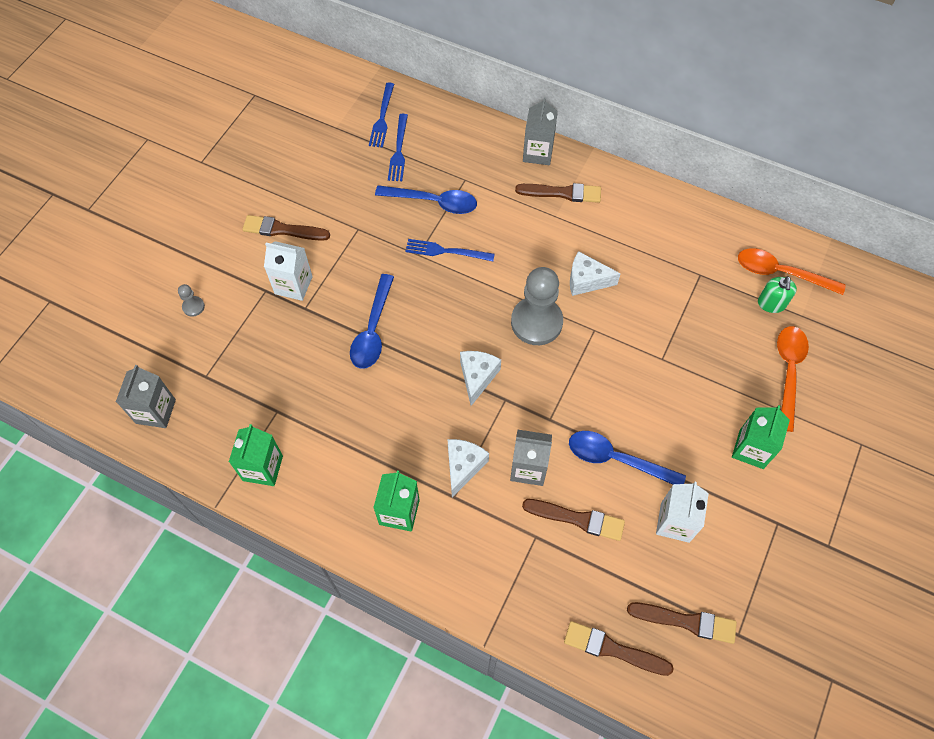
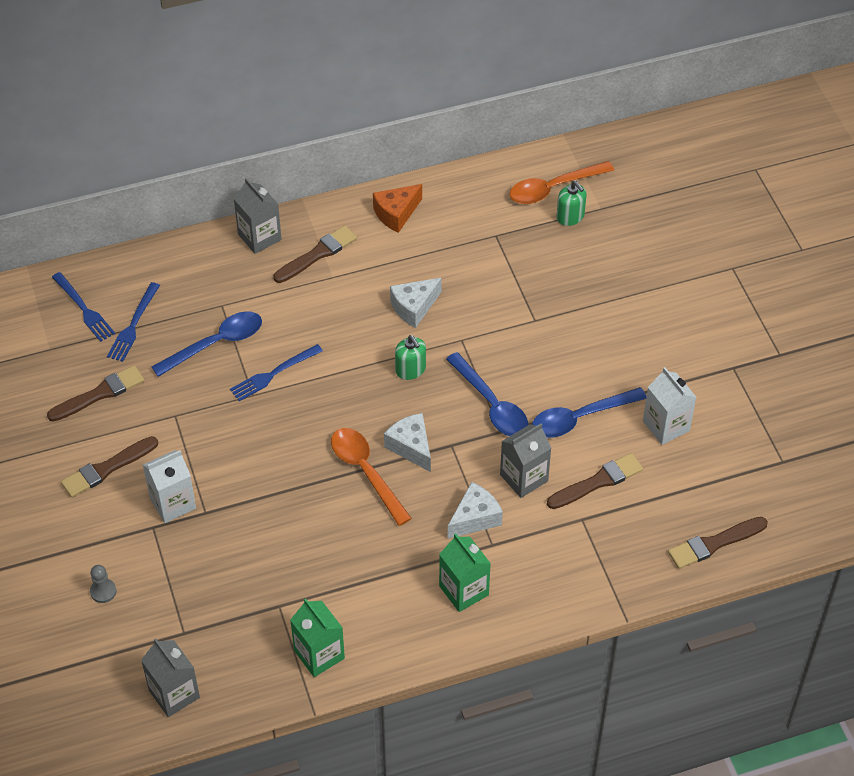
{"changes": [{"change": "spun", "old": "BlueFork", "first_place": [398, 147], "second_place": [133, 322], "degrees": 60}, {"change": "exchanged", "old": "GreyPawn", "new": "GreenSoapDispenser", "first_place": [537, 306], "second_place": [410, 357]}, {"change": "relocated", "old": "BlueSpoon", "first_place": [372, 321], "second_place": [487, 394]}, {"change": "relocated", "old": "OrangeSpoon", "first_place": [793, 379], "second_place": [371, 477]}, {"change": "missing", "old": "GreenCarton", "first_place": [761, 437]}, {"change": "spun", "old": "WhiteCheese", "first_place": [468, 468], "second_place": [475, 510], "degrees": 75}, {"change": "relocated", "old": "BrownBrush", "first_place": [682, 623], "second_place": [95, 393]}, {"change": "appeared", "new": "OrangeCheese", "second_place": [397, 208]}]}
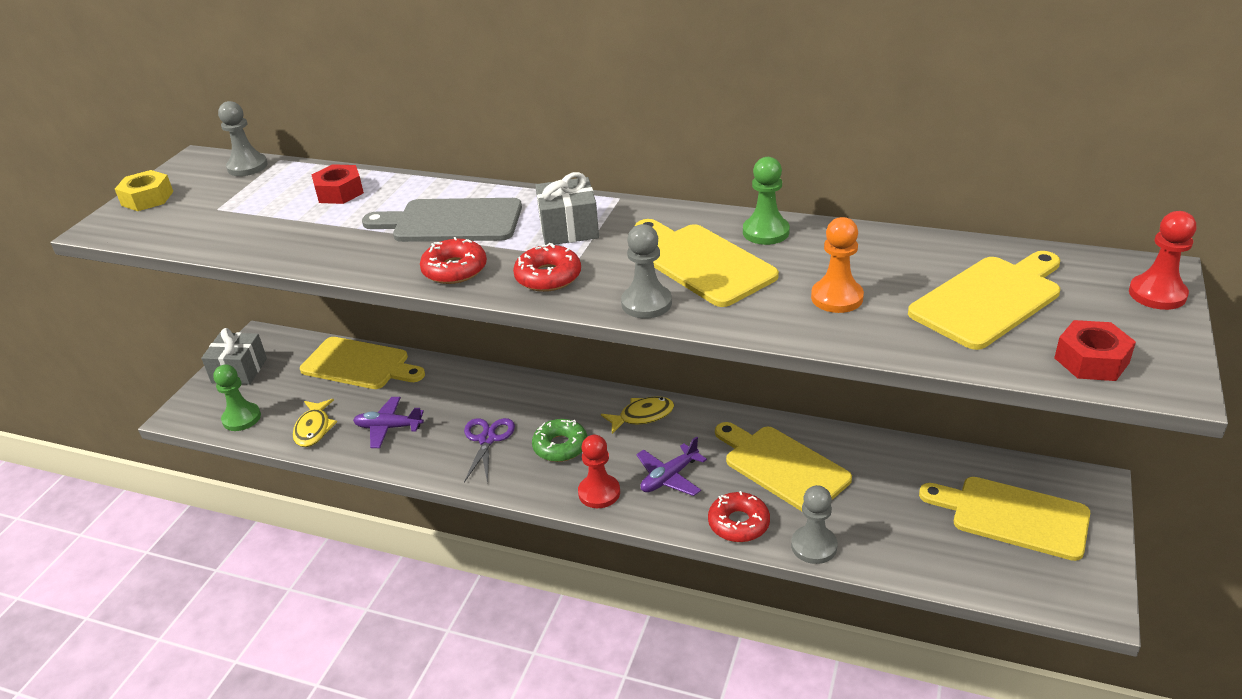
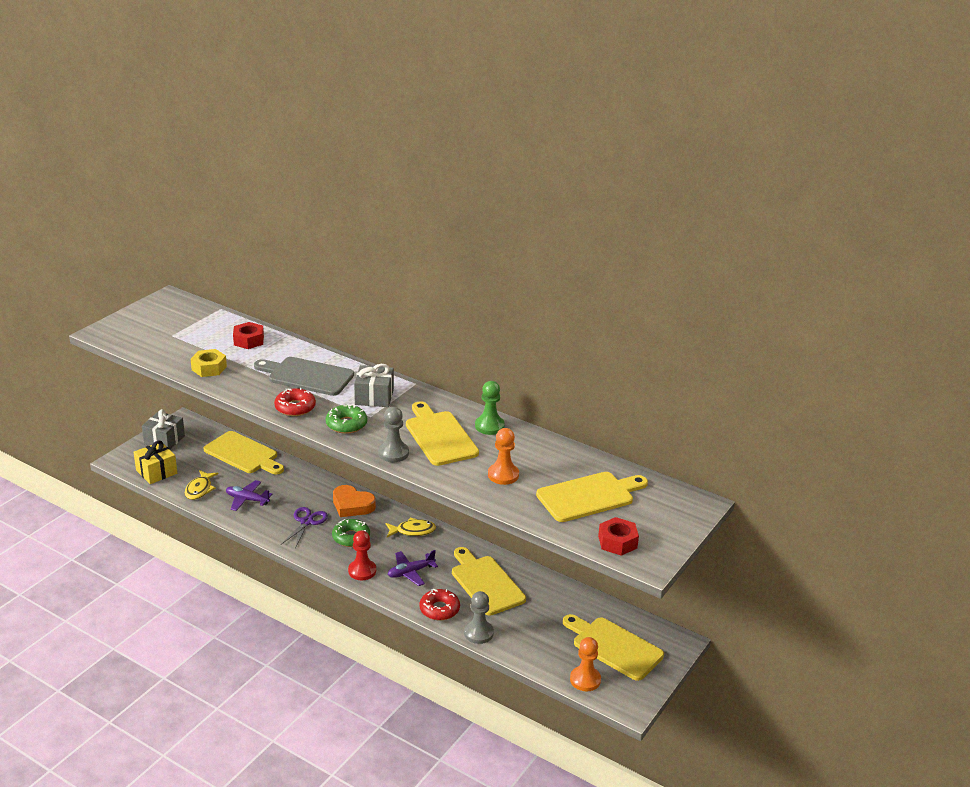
{"changes": [{"change": "missing", "old": "GreyPawn", "first_place": [243, 138]}, {"change": "relocated", "old": "YellowNut", "first_place": [144, 190], "second_place": [209, 363]}, {"change": "missing", "old": "RedPawn", "first_place": [1162, 260]}, {"change": "colour", "old": "RedDonut", "new": "GreenDonut", "first_place": [547, 267], "second_place": [346, 419]}, {"change": "exchanged", "old": "GreenPawn", "new": "YellowGift", "first_place": [237, 397], "second_place": [155, 462]}, {"change": "appeared", "new": "OrangeHeart", "second_place": [354, 501]}, {"change": "appeared", "new": "OrangePawn", "second_place": [585, 664]}]}
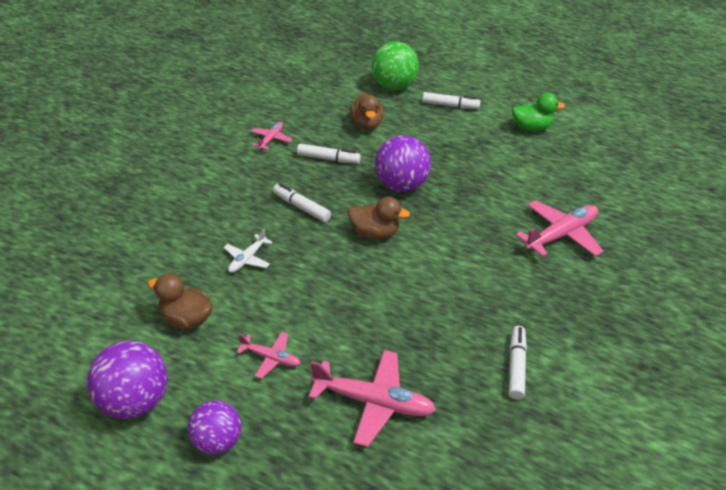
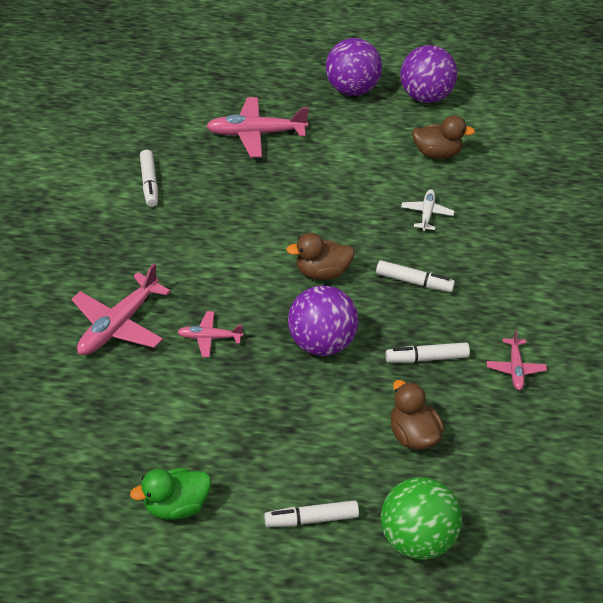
{"changes": [{"change": "relocated", "old": "PinkPlane", "first_place": [268, 355], "second_place": [210, 334]}, {"change": "size", "old": "PurpleBall", "first_place": [214, 427], "second_place": [354, 67], "factor": 1.51}]}
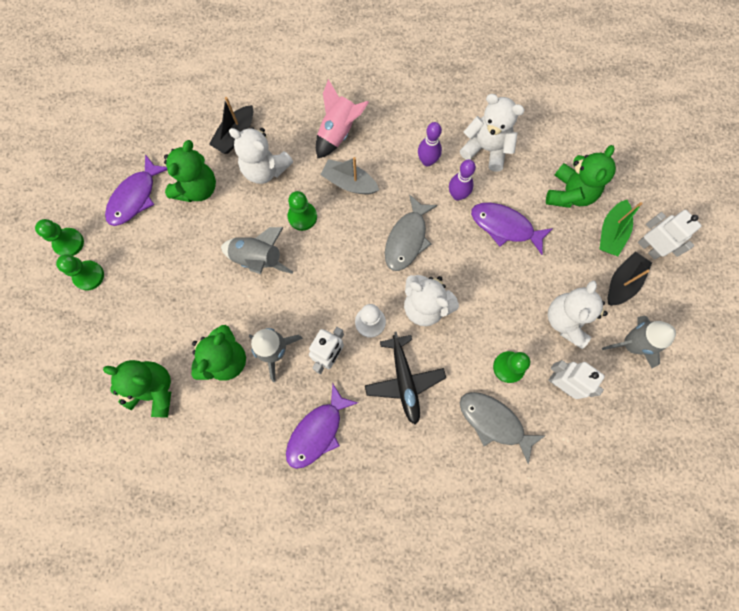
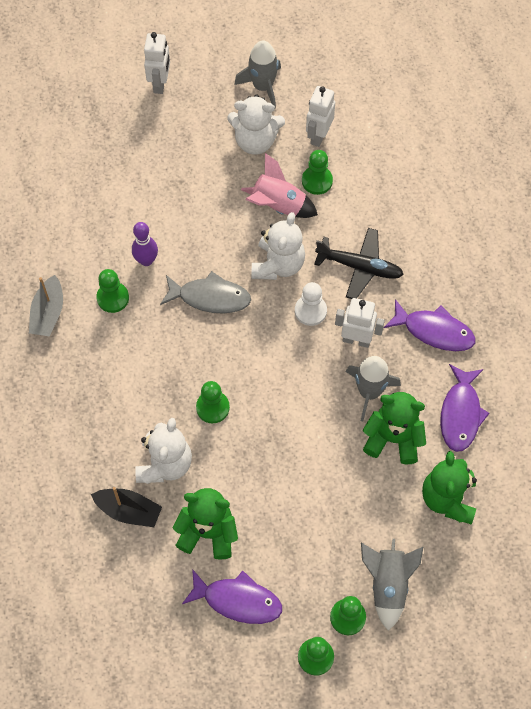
{"changes": [{"change": "relocated", "old": "PinkRocket", "first_place": [342, 118], "second_place": [279, 185]}, {"change": "missing", "old": "WhiteTeddyBear", "first_place": [492, 133]}, {"change": "exchanged", "old": "PurpleBowlingPin", "new": "GreenPawn", "first_place": [430, 144], "second_place": [112, 291]}, {"change": "missing", "old": "GreenTeddyBear", "first_place": [581, 176]}, {"change": "relocated", "old": "GreyBoat", "first_place": [349, 175], "second_place": [46, 306]}, {"change": "missing", "old": "GreenBoat", "first_place": [621, 228]}, {"change": "relocated", "old": "PurpleFish", "first_place": [512, 229], "second_place": [465, 408]}, {"change": "spun", "old": "WhiteRobot", "first_place": [669, 235], "second_place": [157, 63], "degrees": 150}, {"change": "relocated", "old": "GreyRocket", "first_place": [257, 250], "second_place": [392, 585]}, {"change": "missing", "old": "BlackBoat", "first_place": [630, 279]}, {"change": "spun", "old": "BlackPlane", "first_place": [405, 378], "second_place": [359, 263], "degrees": 45}, {"change": "missing", "old": "GreyFish", "first_place": [502, 428]}]}
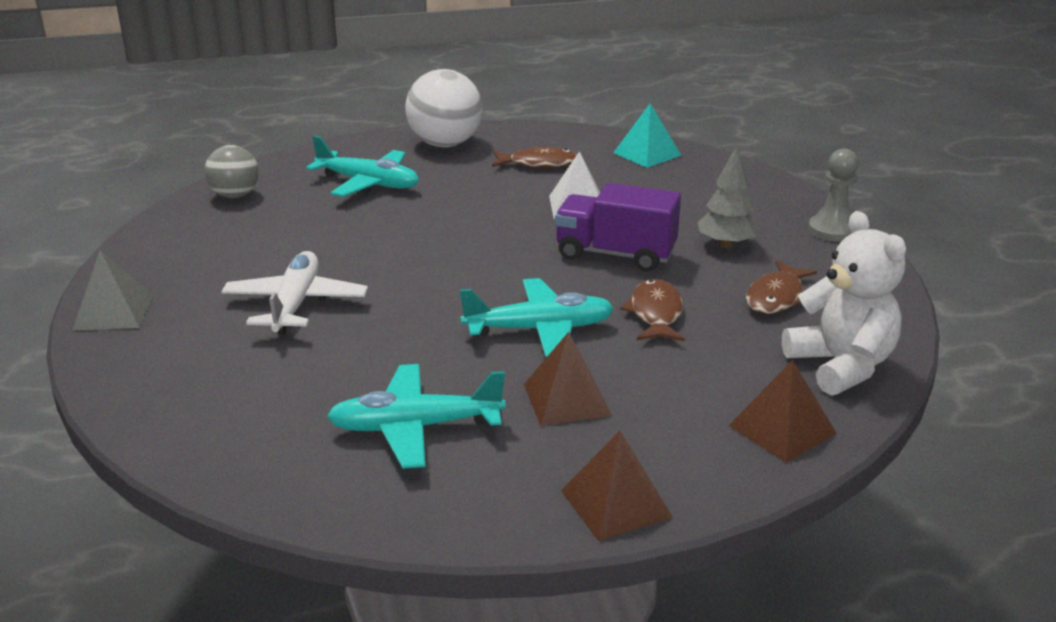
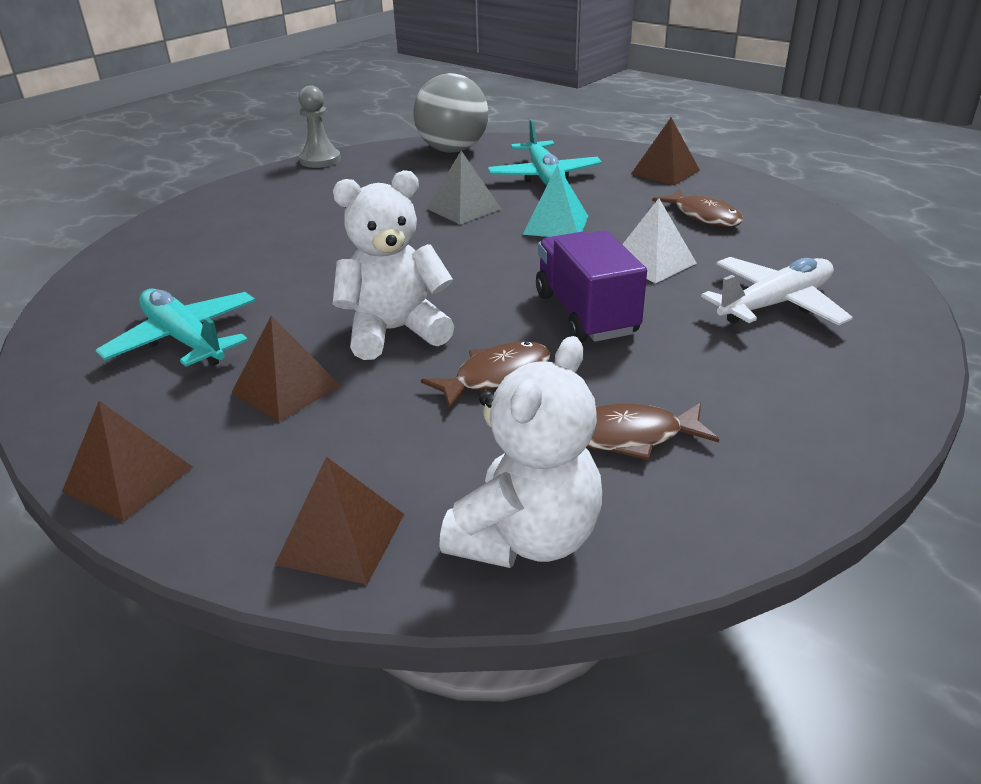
{"changes": [{"change": "exchanged", "old": "WhiteBall", "new": "BrownPyramid", "first_place": [443, 108], "second_place": [665, 151]}, {"change": "relocated", "old": "TurquoisePyramid", "first_place": [647, 136], "second_place": [555, 201]}, {"change": "size", "old": "GreyBall", "first_place": [232, 171], "second_place": [451, 113], "factor": 1.61}, {"change": "missing", "old": "GreyTree", "first_place": [728, 197]}, {"change": "relocated", "old": "GreyPawn", "first_place": [833, 195], "second_place": [320, 126]}, {"change": "relocated", "old": "GreyPyramid", "first_place": [113, 290], "second_place": [463, 188]}, {"change": "relocated", "old": "WhitePlane", "first_place": [294, 293], "second_place": [777, 291]}, {"change": "exchanged", "old": "TurquoisePlane", "new": "WhiteTeddyBear", "first_place": [537, 318], "second_place": [394, 265]}]}
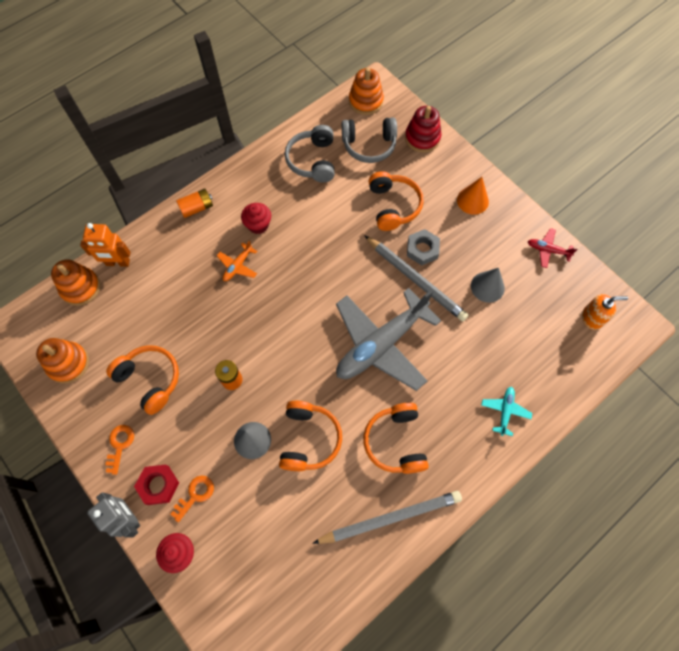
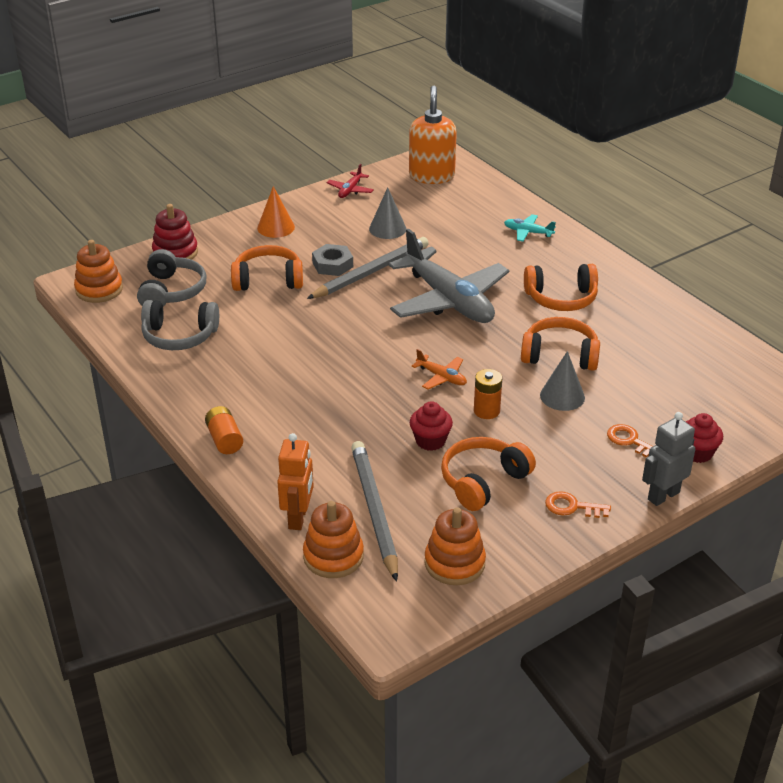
{"changes": [{"change": "relocated", "old": "RedCupcake", "first_place": [256, 218], "second_place": [431, 426]}, {"change": "relocated", "old": "OrangePlane", "first_place": [237, 260], "second_place": [439, 369]}, {"change": "size", "old": "OrangeSoapDispenser", "first_place": [605, 312], "second_place": [433, 135], "factor": 1.71}, {"change": "missing", "old": "RedNut", "first_place": [156, 485]}, {"change": "relocated", "old": "GreyPencil", "first_place": [387, 517], "second_place": [374, 511]}]}
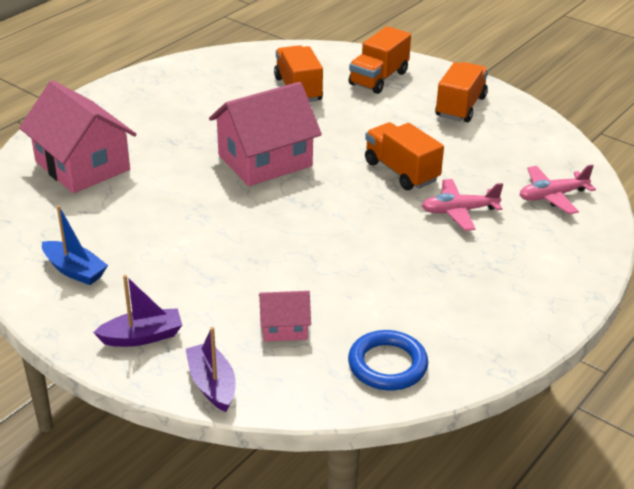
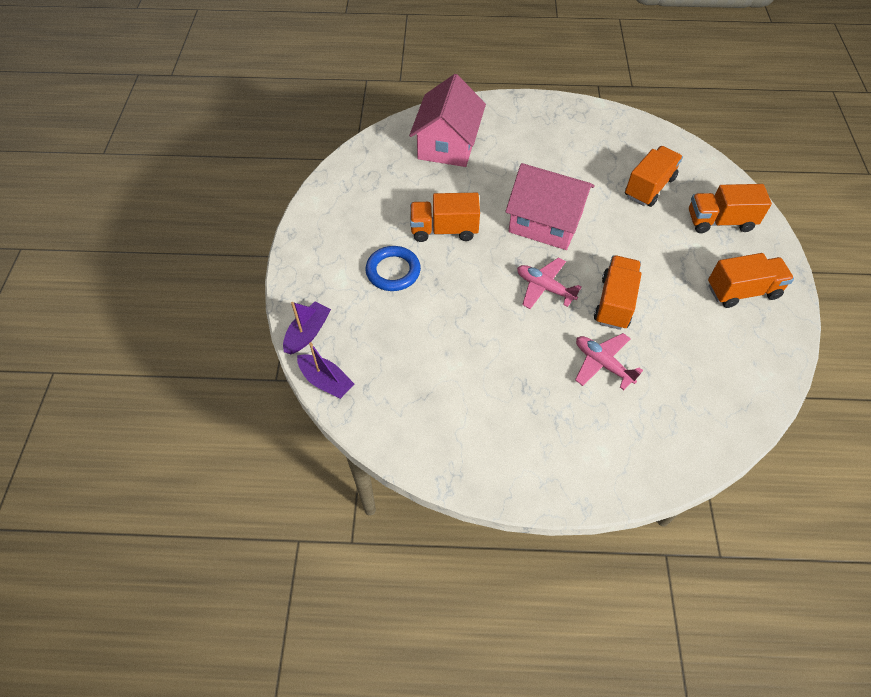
{"changes": [{"change": "relocated", "old": "PinkPlane", "first_place": [558, 189], "second_place": [549, 283]}, {"change": "missing", "old": "BlueBoat", "first_place": [75, 245]}, {"change": "relocated", "old": "PurpleBoat", "first_place": [137, 311], "second_place": [325, 370]}, {"change": "missing", "old": "PinkHouse", "first_place": [285, 316]}, {"change": "relocated", "old": "BlueRing", "first_place": [388, 360], "second_place": [393, 268]}, {"change": "appeared", "new": "OrangeTruck", "second_place": [445, 217]}]}
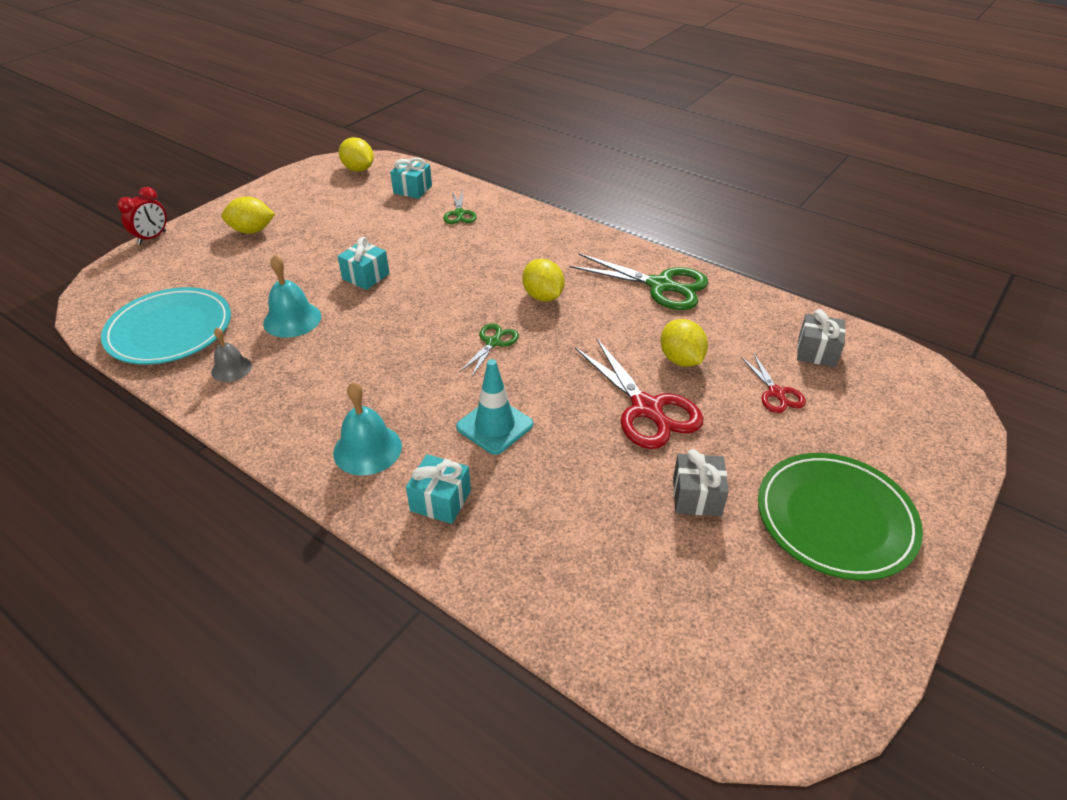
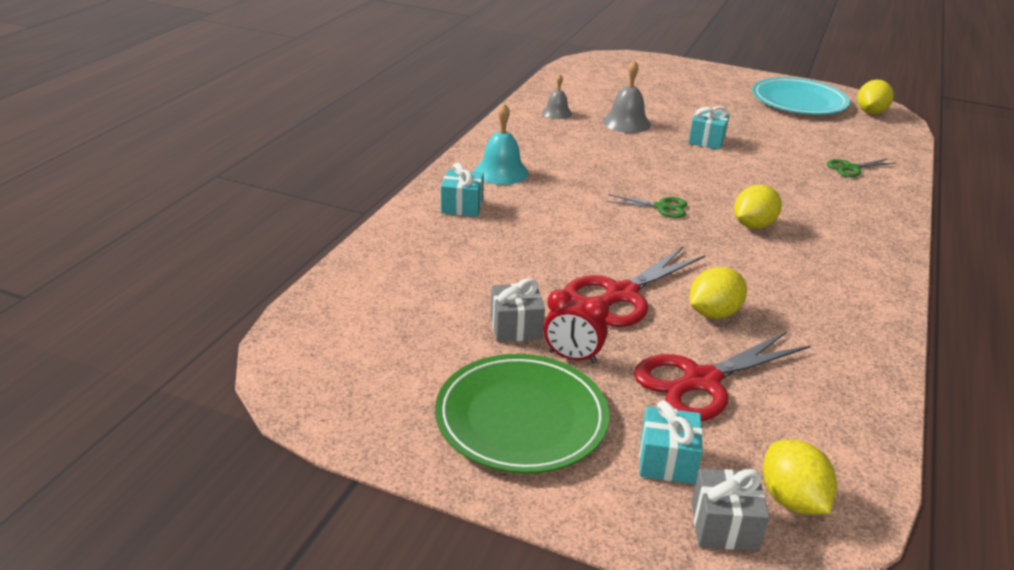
{"changes": [{"change": "relocated", "old": "TurquoiseGift", "first_place": [411, 178], "second_place": [671, 442]}, {"change": "relocated", "old": "RedClock", "first_place": [142, 216], "second_place": [576, 326]}, {"change": "relocated", "old": "YellowLemon", "first_place": [248, 215], "second_place": [800, 477]}, {"change": "missing", "old": "GreenScissors", "first_place": [639, 281]}, {"change": "colour", "old": "TurquoiseBell", "new": "GreyBell", "first_place": [292, 296], "second_place": [627, 96]}, {"change": "relocated", "old": "TurquoisePlate", "first_place": [166, 326], "second_place": [801, 96]}, {"change": "relocated", "old": "GreyGift", "first_place": [821, 338], "second_place": [730, 510]}, {"change": "size", "old": "RedScissors", "first_place": [773, 383], "second_place": [722, 376], "factor": 1.86}, {"change": "missing", "old": "TurquoiseTrafficCone", "first_place": [494, 407]}]}
